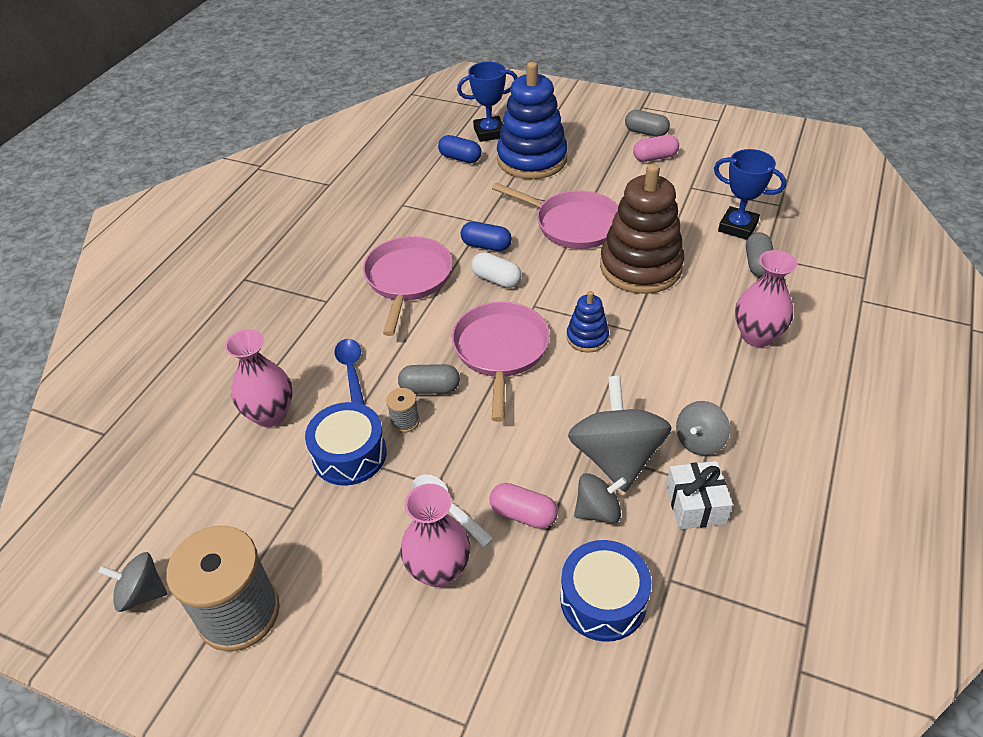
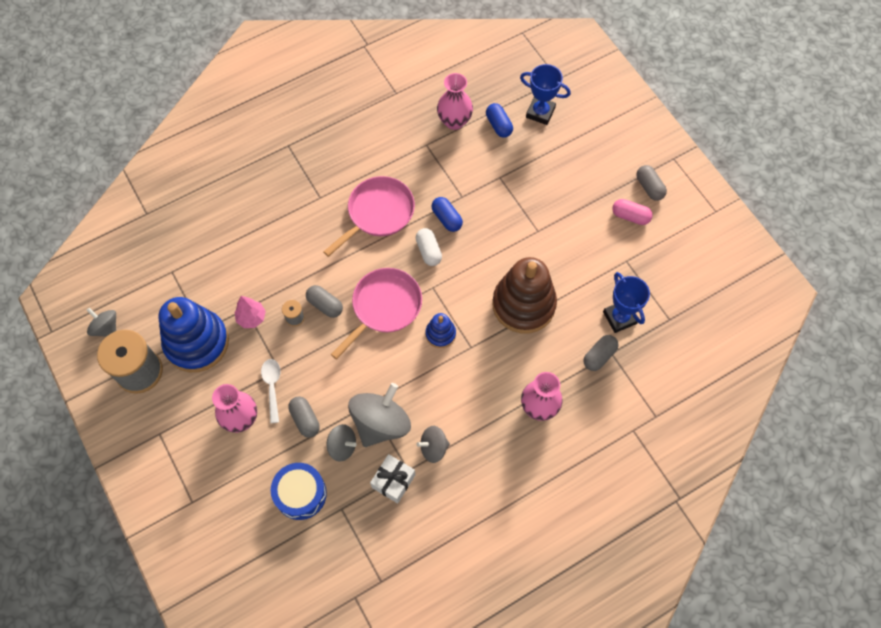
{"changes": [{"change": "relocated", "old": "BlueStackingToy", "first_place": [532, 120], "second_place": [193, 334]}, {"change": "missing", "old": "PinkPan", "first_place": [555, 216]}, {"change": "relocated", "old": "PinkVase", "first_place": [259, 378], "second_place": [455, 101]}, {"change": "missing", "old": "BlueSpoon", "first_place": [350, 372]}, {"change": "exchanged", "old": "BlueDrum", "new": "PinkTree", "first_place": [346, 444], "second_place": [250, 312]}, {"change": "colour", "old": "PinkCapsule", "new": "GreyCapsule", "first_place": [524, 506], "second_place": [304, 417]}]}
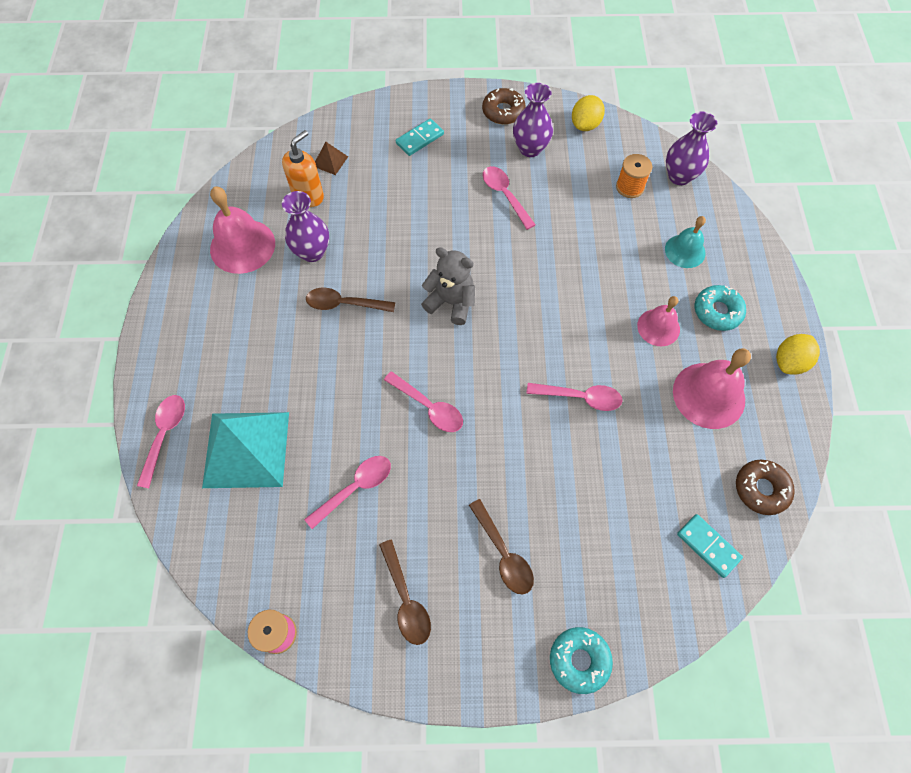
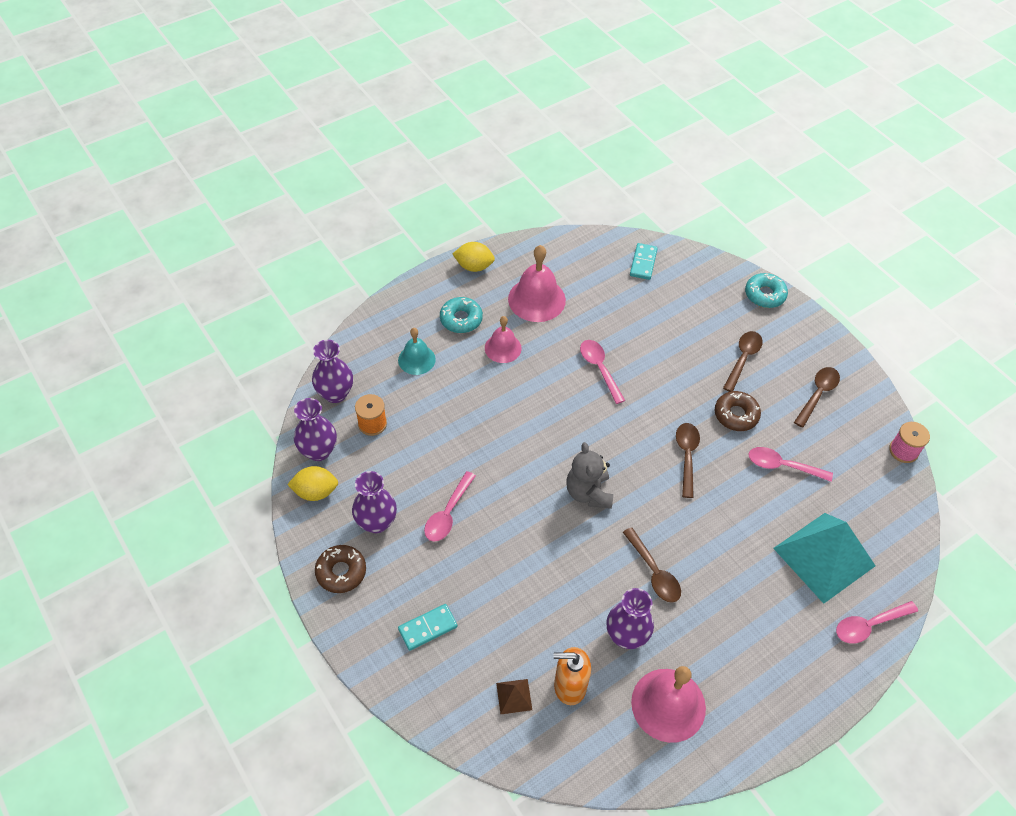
{"changes": [{"change": "spun", "old": "TurquoiseDomino", "first_place": [420, 137], "second_place": [427, 627], "degrees": -45}, {"change": "colour", "old": "PinkSpoon", "new": "BrownSpoon", "first_place": [423, 401], "second_place": [688, 460]}, {"change": "relocated", "old": "BrownDonut", "first_place": [765, 487], "second_place": [738, 411]}, {"change": "appeared", "new": "PurpleVase", "second_place": [315, 429]}]}
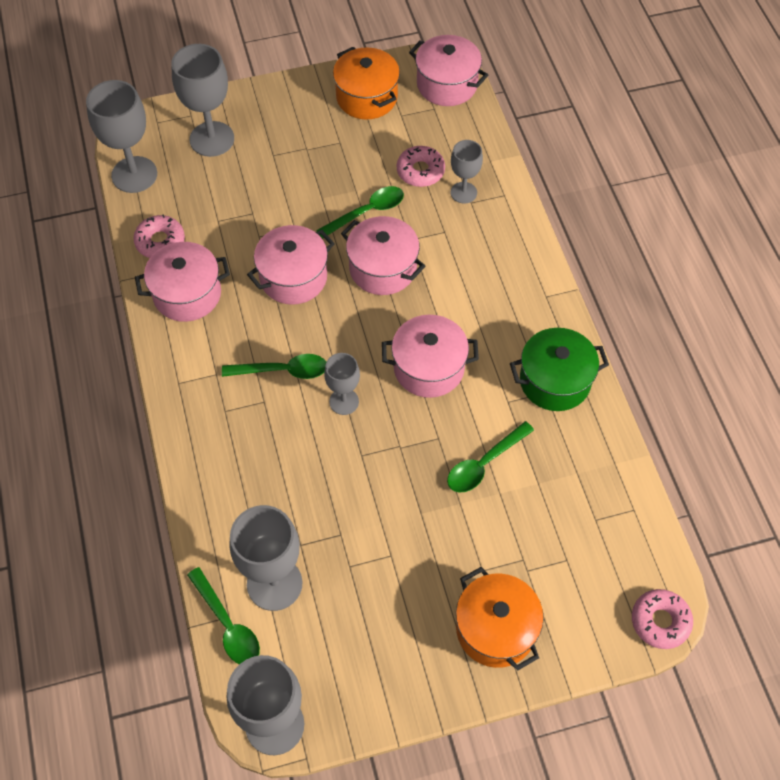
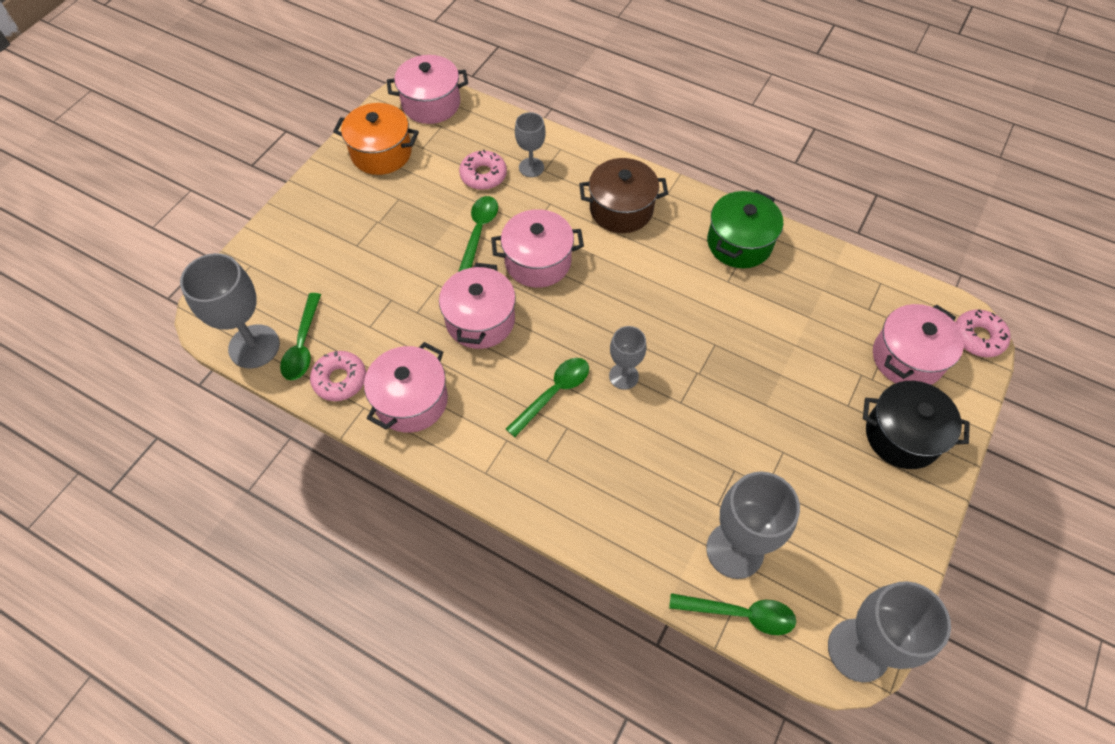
{"changes": [{"change": "missing", "old": "GreyGoblet", "first_place": [202, 100]}, {"change": "relocated", "old": "PinkPot", "first_place": [430, 356], "second_place": [918, 344]}, {"change": "relocated", "old": "GreenSpoon", "first_place": [490, 457], "second_place": [300, 336]}, {"change": "colour", "old": "OrangePot", "new": "BlackPot", "first_place": [500, 618], "second_place": [916, 425]}, {"change": "appeared", "new": "BrownPot", "second_place": [623, 195]}]}
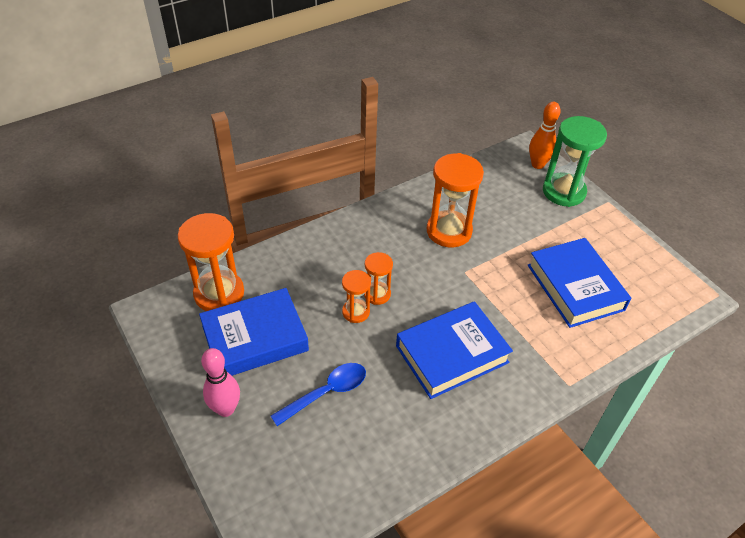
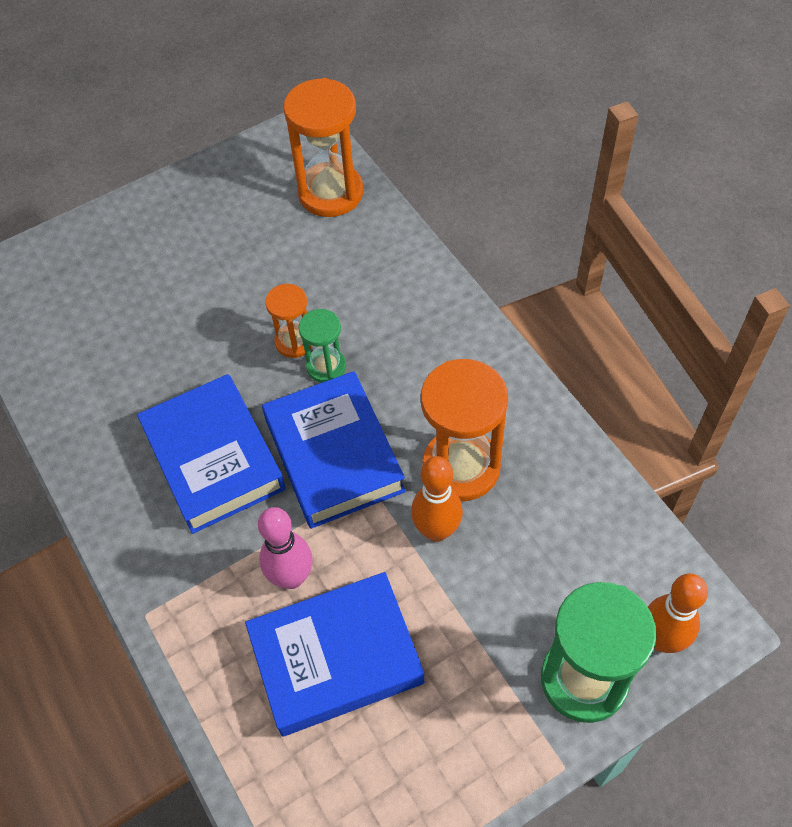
{"changes": [{"change": "colour", "old": "OrangeHourglass", "new": "GreenHourglass", "first_place": [378, 278], "second_place": [322, 346]}, {"change": "relocated", "old": "BlueBook", "first_place": [254, 332], "second_place": [334, 450]}, {"change": "relocated", "old": "PinkBowlingPin", "first_place": [220, 382], "second_place": [285, 548]}, {"change": "missing", "old": "BlueSpoon", "first_place": [318, 394]}, {"change": "appeared", "new": "OrangeBowlingPin", "second_place": [437, 499]}]}
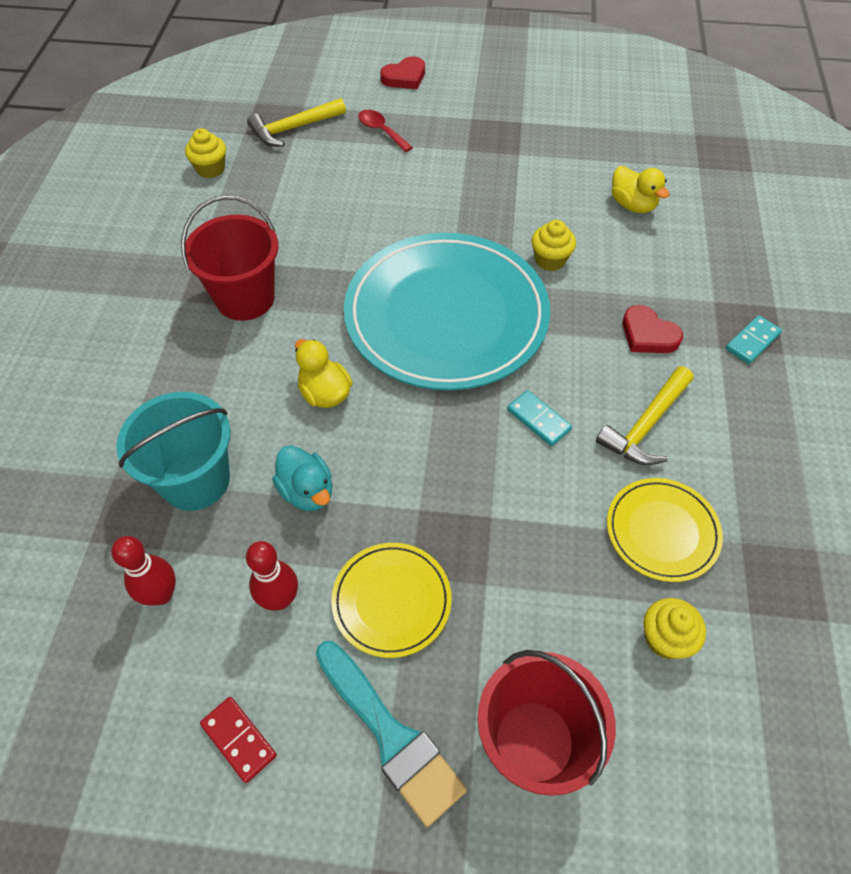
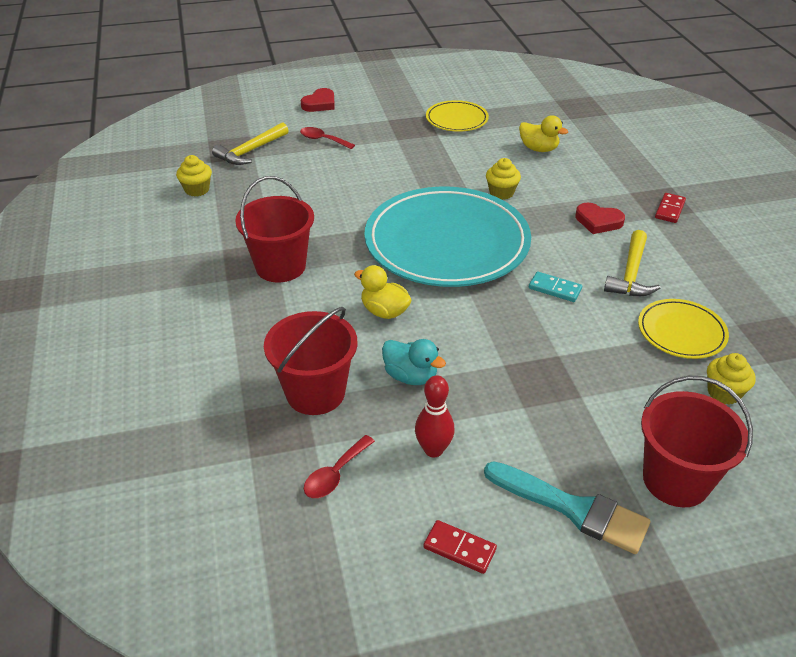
{"changes": [{"change": "colour", "old": "TurquoiseDomino", "new": "RedDomino", "first_place": [753, 339], "second_place": [670, 208]}, {"change": "colour", "old": "TurquoiseBucket", "new": "RedBucket", "first_place": [174, 451], "second_place": [310, 361]}, {"change": "exchanged", "old": "RedBowlingPin", "new": "RedSpoon", "first_place": [143, 571], "second_place": [339, 466]}, {"change": "relocated", "old": "YellowPlate", "first_place": [391, 600], "second_place": [457, 116]}]}
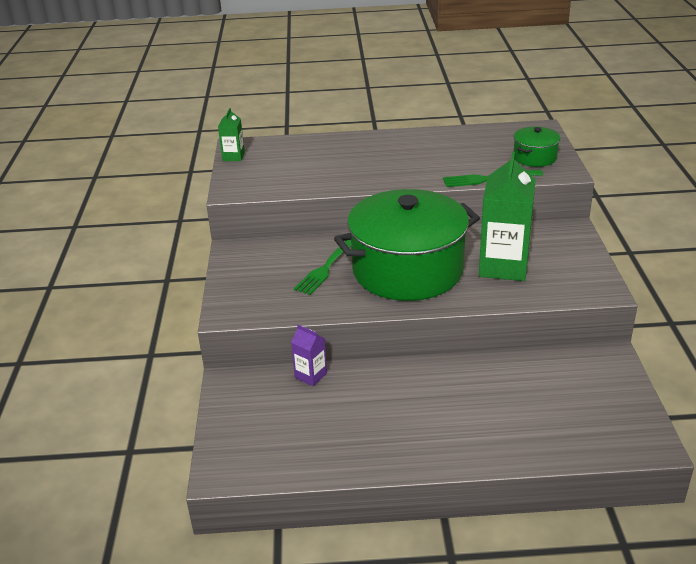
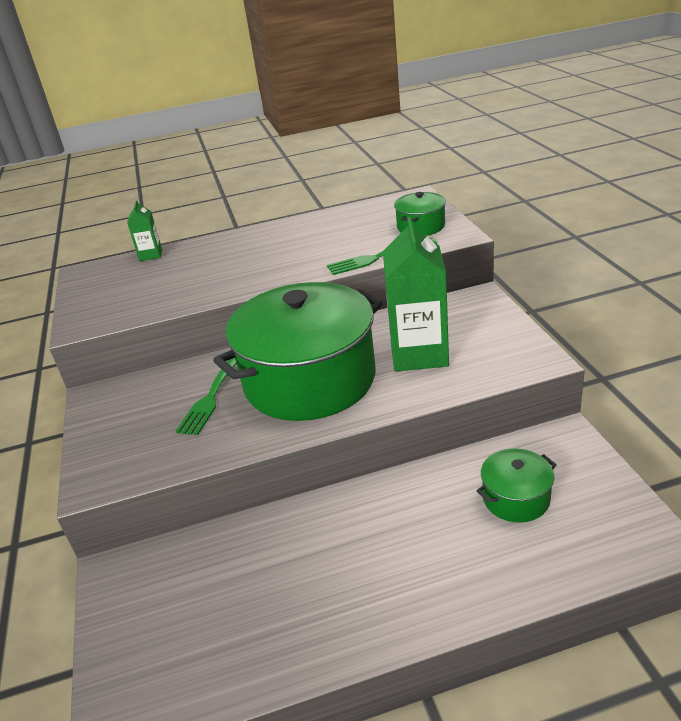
{"changes": [{"change": "relocated", "old": "GreenCarton", "first_place": [231, 134], "second_place": [144, 230]}, {"change": "missing", "old": "PurpleCarton", "first_place": [309, 355]}, {"change": "appeared", "new": "GreenPot", "second_place": [516, 485]}]}
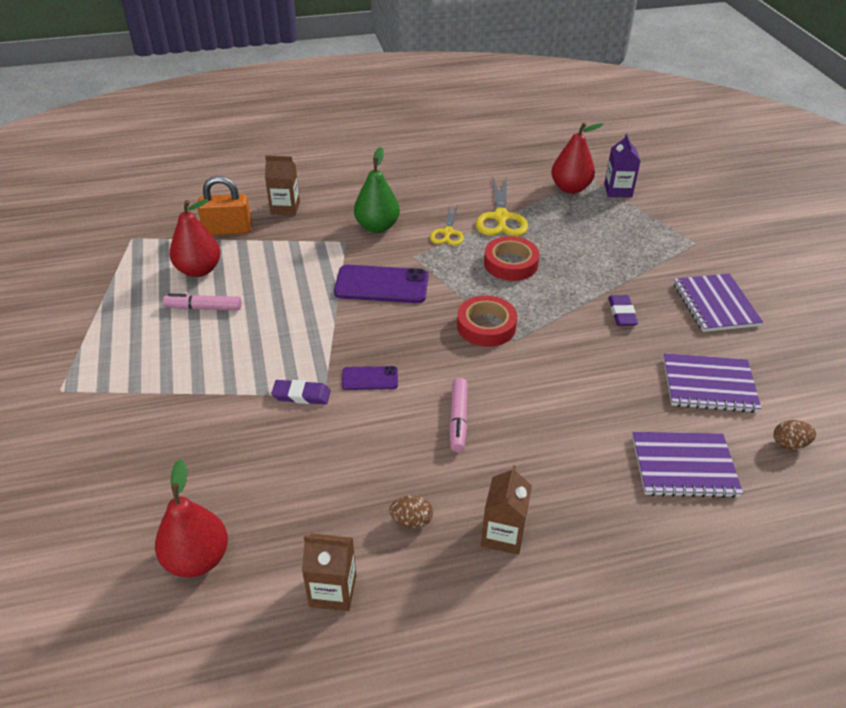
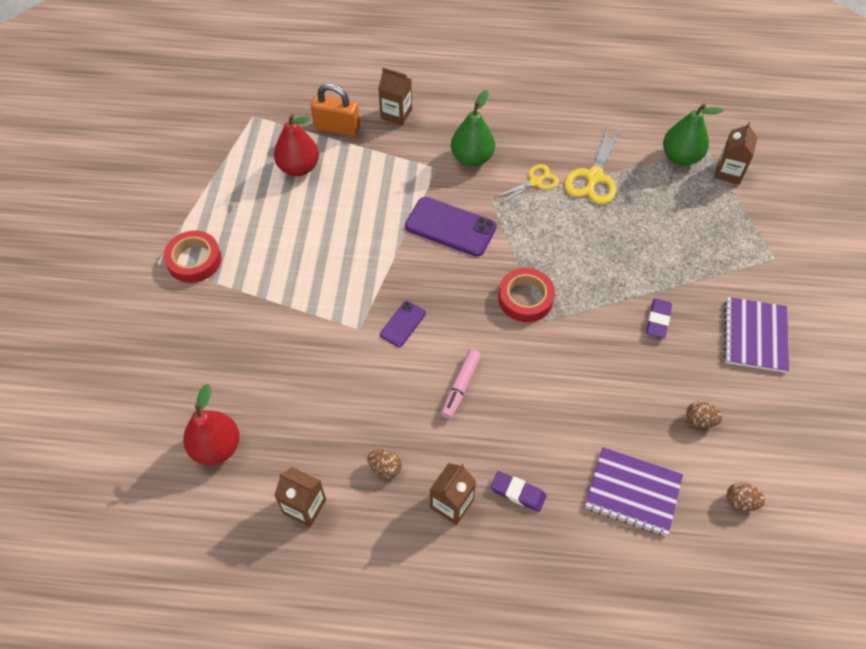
{"changes": [{"change": "colour", "old": "RedPear", "new": "GreenPear", "first_place": [577, 158], "second_place": [693, 134]}, {"change": "colour", "old": "PurpleCarton", "new": "BrownCarton", "first_place": [622, 165], "second_place": [736, 153]}, {"change": "spun", "old": "YellowScissors", "first_place": [447, 225], "second_place": [526, 184], "degrees": -150}, {"change": "relocated", "old": "RedTape", "first_place": [512, 258], "second_place": [193, 257]}, {"change": "missing", "old": "PinkMarker", "first_place": [202, 301]}, {"change": "exchanged", "old": "PurpleNotebook", "new": "BrownEgg", "first_place": [712, 383], "second_place": [704, 414]}, {"change": "spun", "old": "PurplePhone", "first_place": [370, 378], "second_place": [403, 324], "degrees": -75}, {"change": "relocated", "old": "PurpleEraser", "first_place": [301, 392], "second_place": [518, 491]}]}
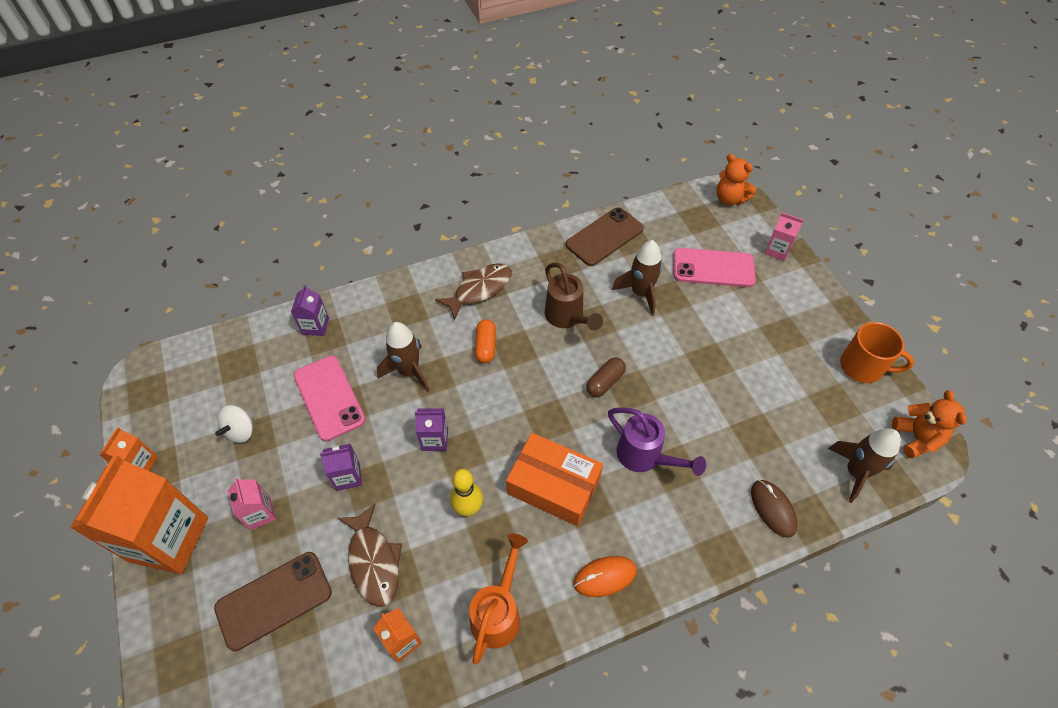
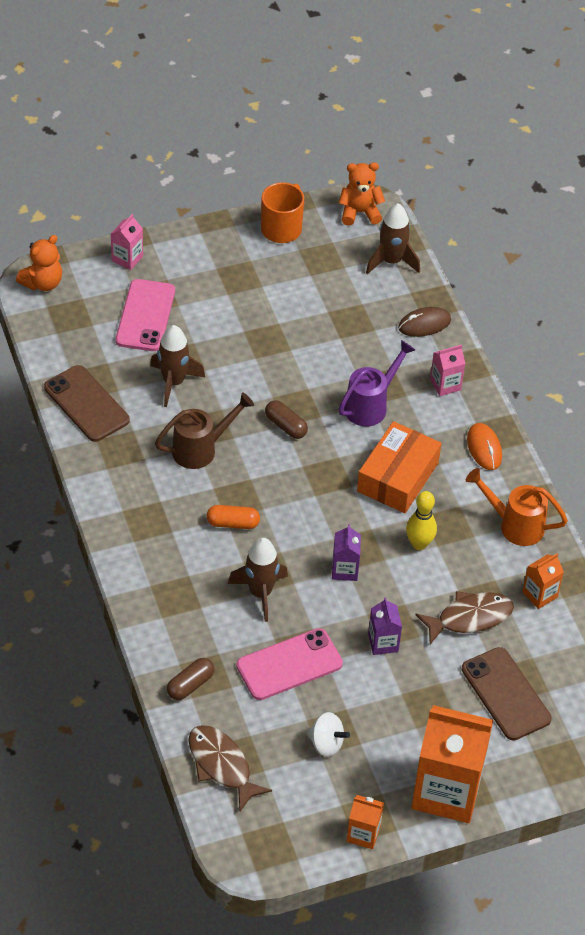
{"changes": [{"change": "relocated", "old": "BrownFish", "first_place": [473, 291], "second_place": [230, 768]}, {"change": "exchanged", "old": "PurpleCarton", "new": "BrownCapsule", "first_place": [310, 310], "second_place": [191, 679]}, {"change": "relocated", "old": "PinkCarton", "first_place": [252, 504], "second_place": [447, 370]}]}
